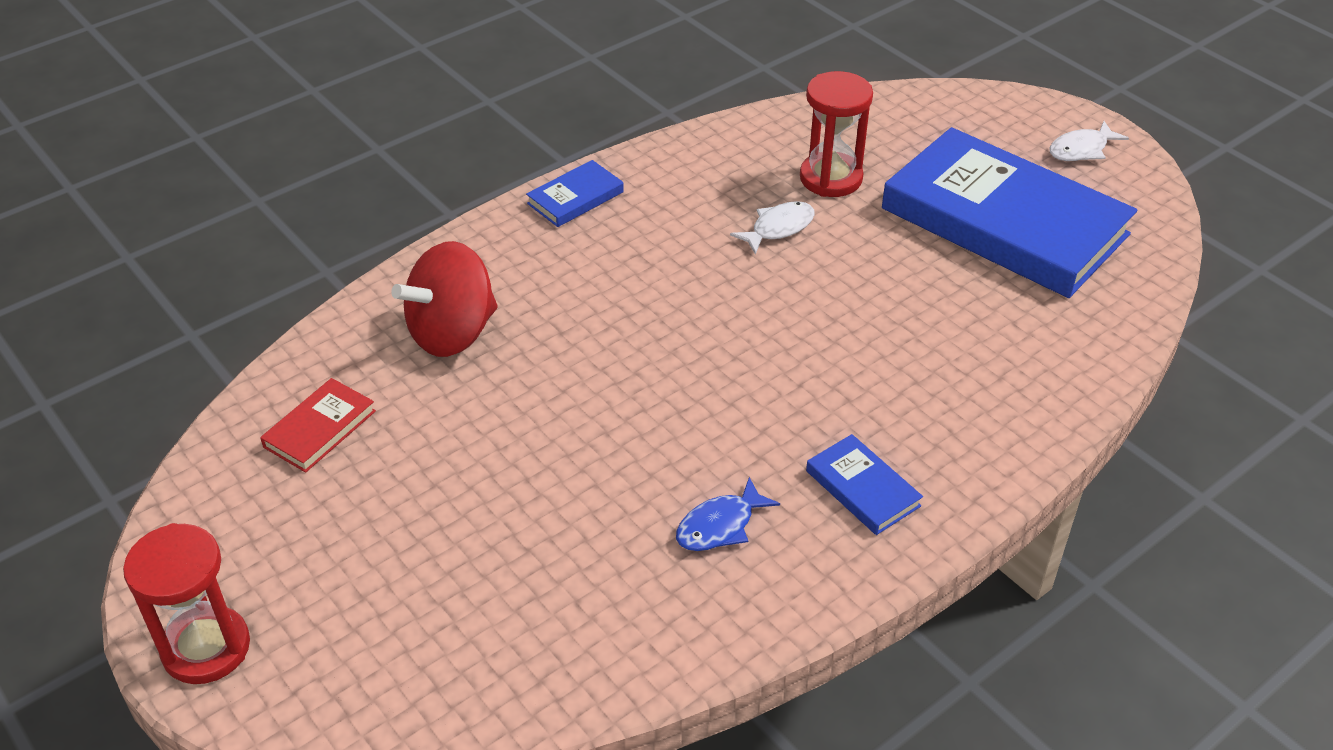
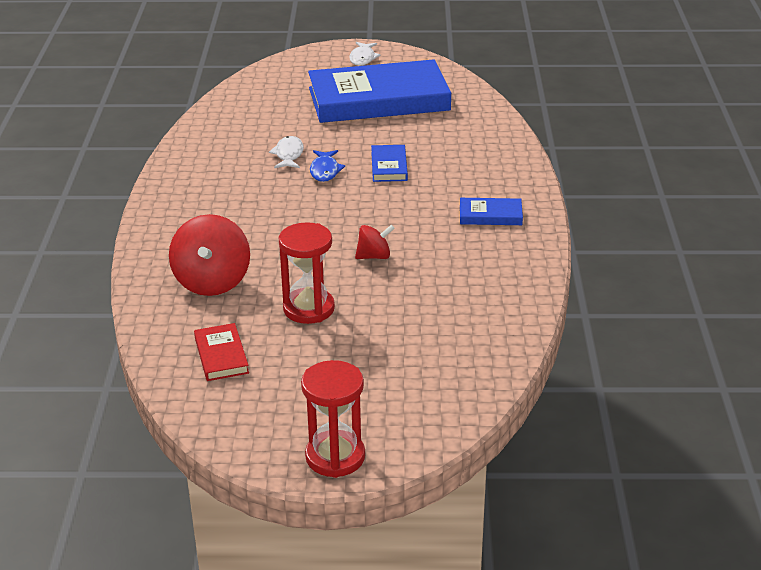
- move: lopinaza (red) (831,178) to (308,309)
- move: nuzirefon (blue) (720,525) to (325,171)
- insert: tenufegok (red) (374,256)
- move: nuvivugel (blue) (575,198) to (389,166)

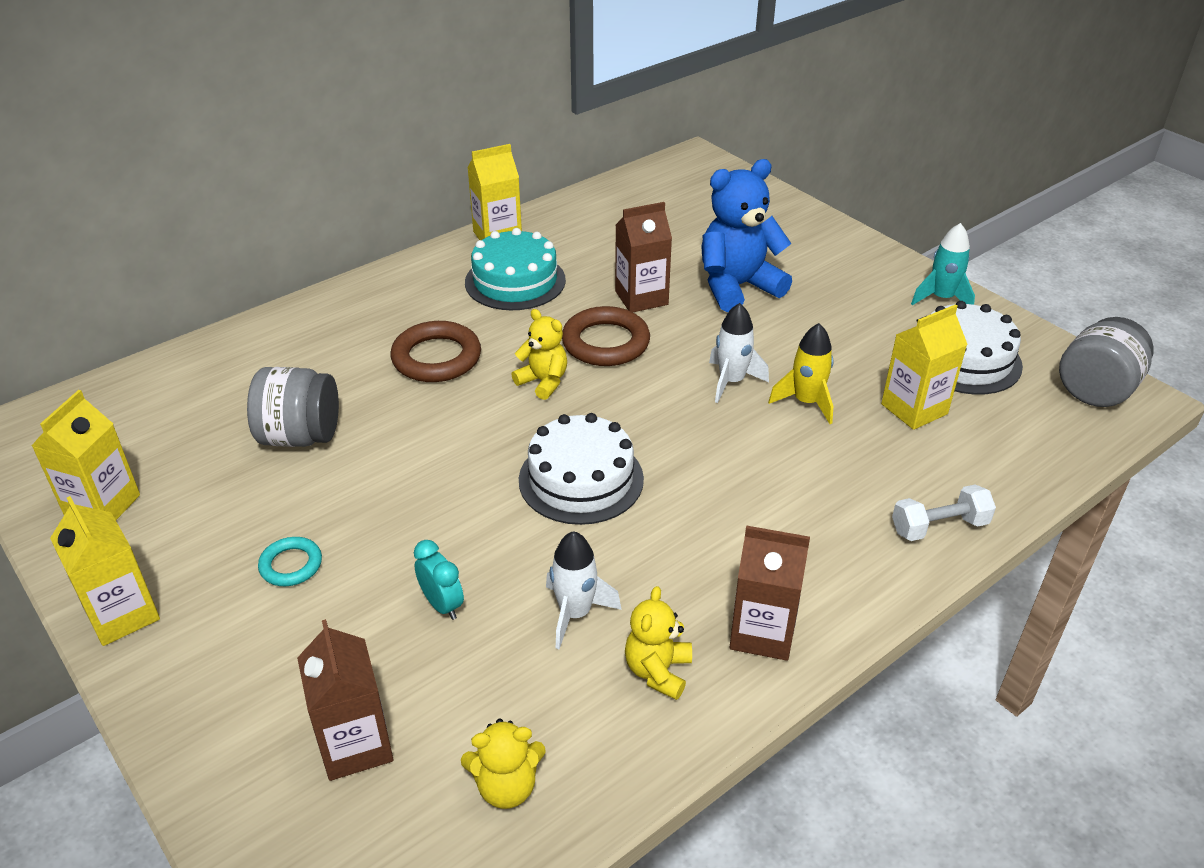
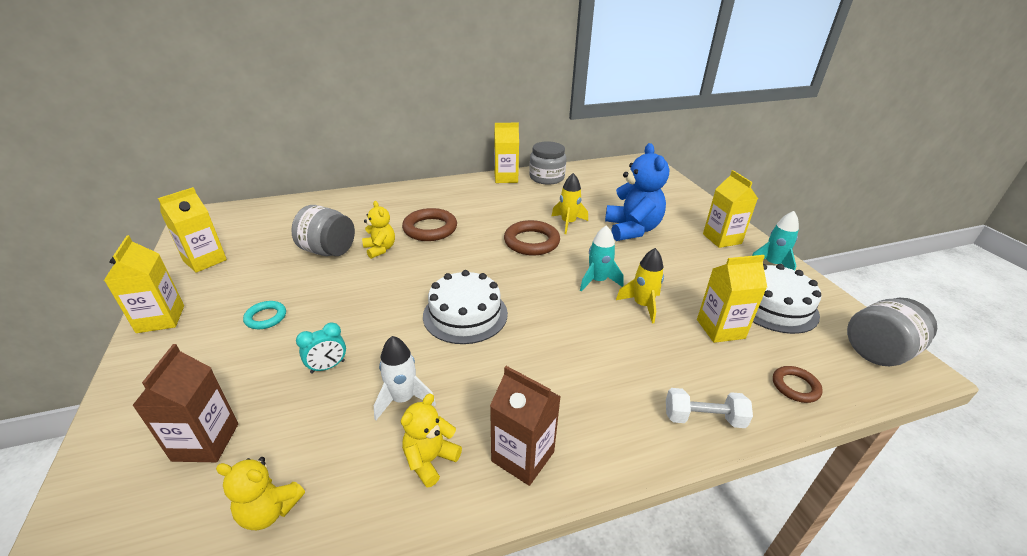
- rotate: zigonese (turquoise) (442,604) = (328,367) 75 degrees clockwise
- move: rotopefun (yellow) (543,382) to (380,249)
- insert: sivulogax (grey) (546,178)
- replace: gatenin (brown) (641,298) to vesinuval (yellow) (568,223)
- recolor: vesinuval (white) (731,382) to vesinuval (turquoise) (597,281)
- rotate: rotopefun (blue) (737,287) = (632,229) 90 degrees clockwise
- insert: gatenin (yellow) (722,239)
- insert: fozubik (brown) (795,386)
- delete: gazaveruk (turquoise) (515,281)

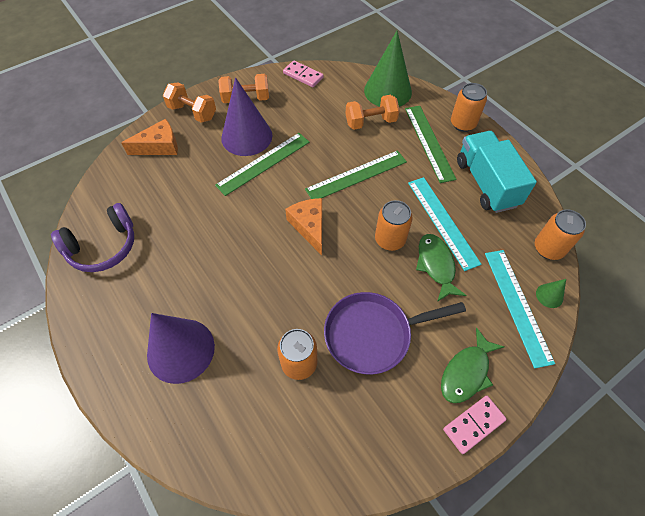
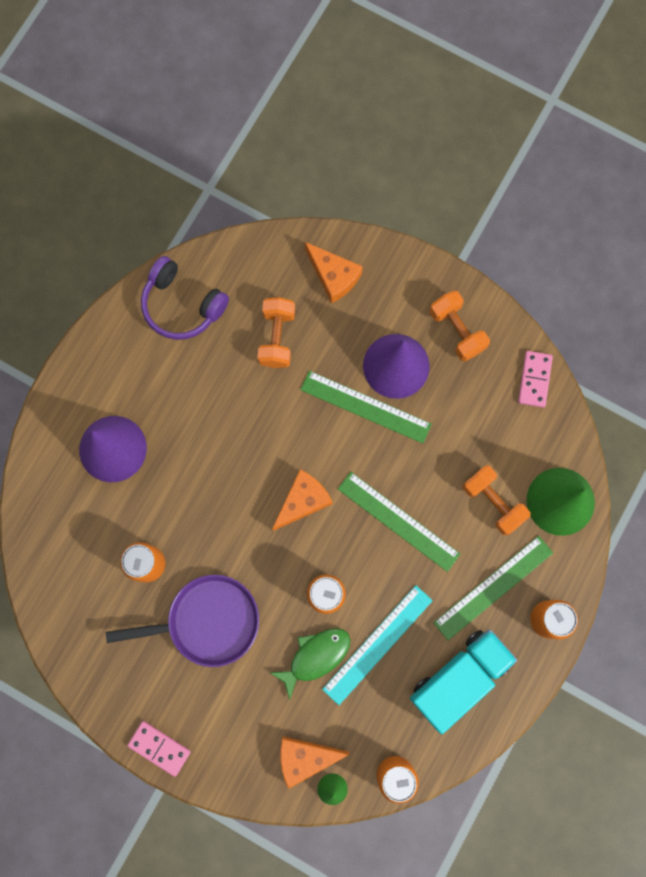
- rotate: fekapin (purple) (373,334) = (207,621) 120 degrees clockwise
- move: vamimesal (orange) (192,112) to (277,337)
- replace: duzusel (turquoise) (517,305) to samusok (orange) (305,757)
- delete: nuzirefon (green) (466,372)

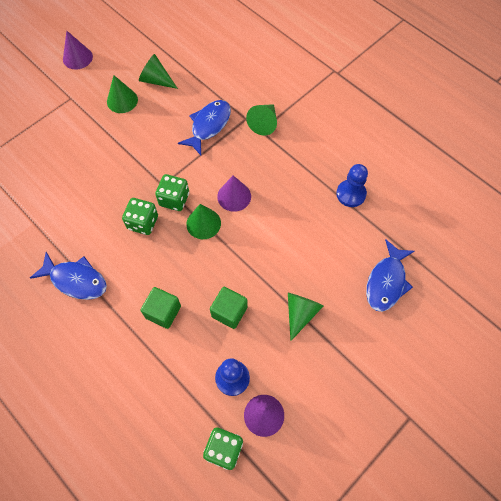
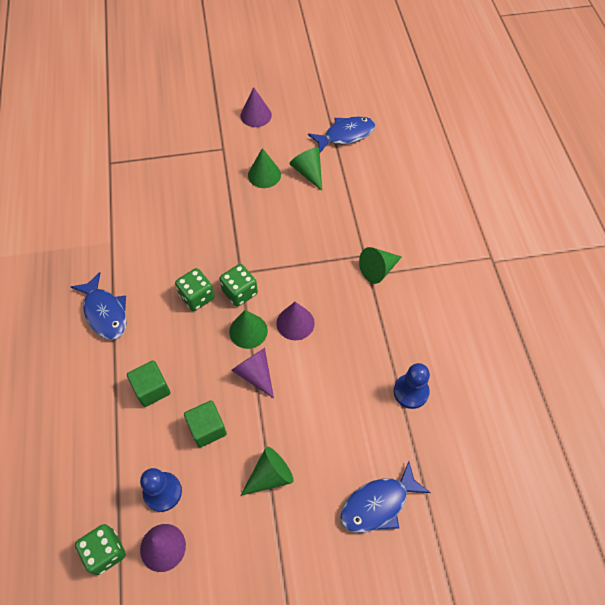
- insert: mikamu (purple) (255,374)
- move: nuzirefon (blue) (209,126) to (346,135)

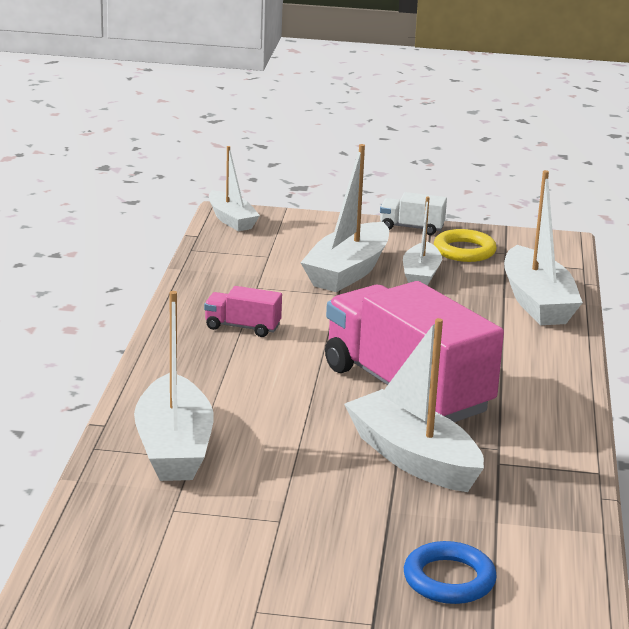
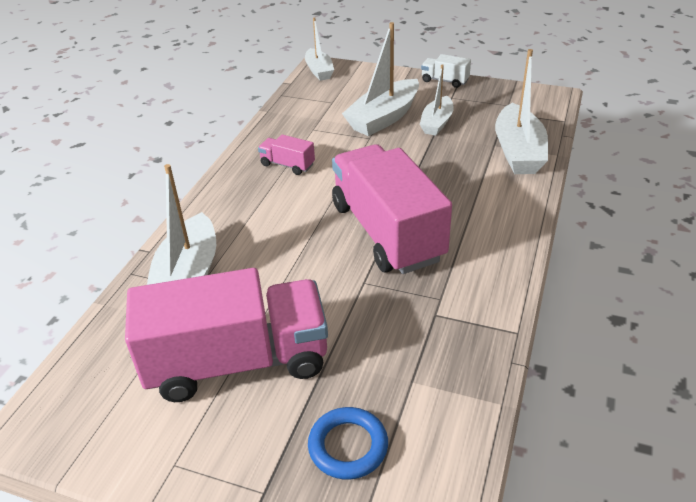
- insert: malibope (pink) (237,362)
- delete: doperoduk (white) (413,458)
- delete: fozubik (yellow) (464,251)

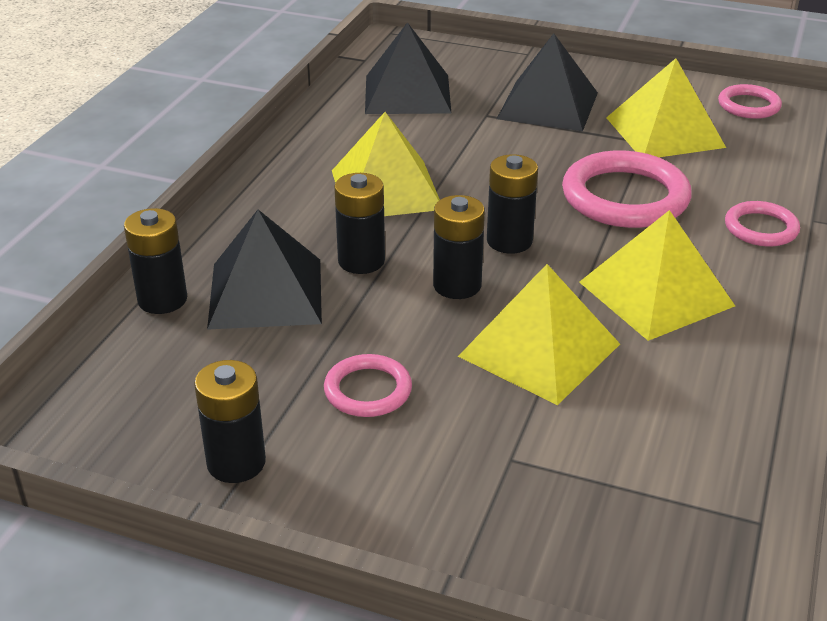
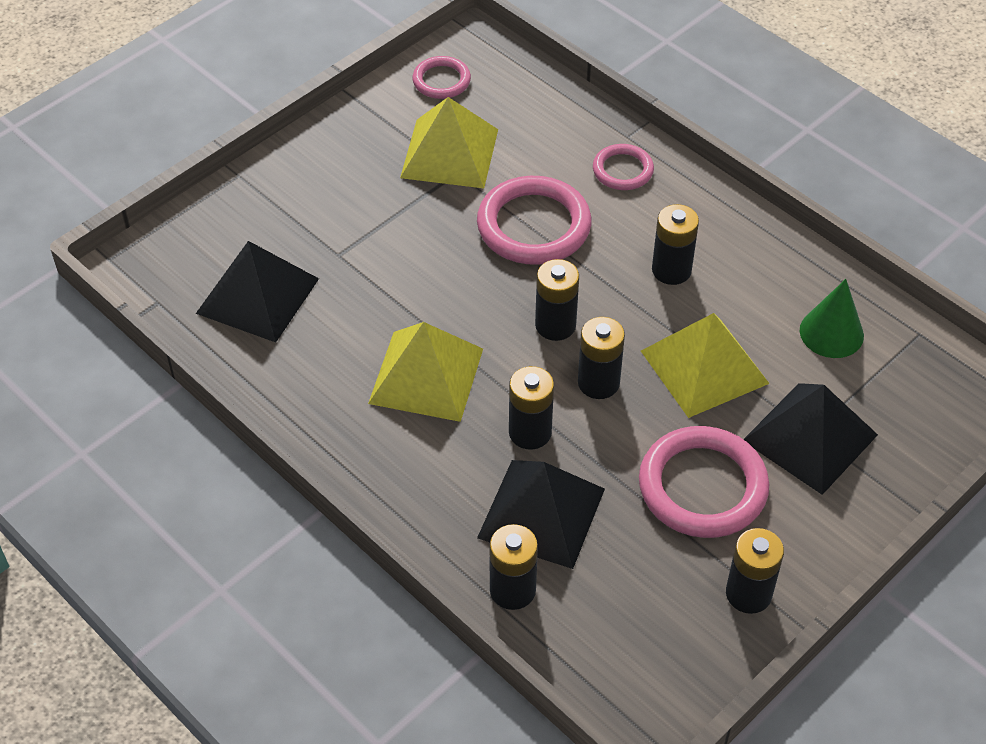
- resize: fozubik (pink) (368,390) = (702,487) x1.81
- replace: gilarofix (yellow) (656,293) to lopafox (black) (671,270)
- move: gilarofix (black) (547,105) to (809,437)
- insert: mikamu (green) (831,333)

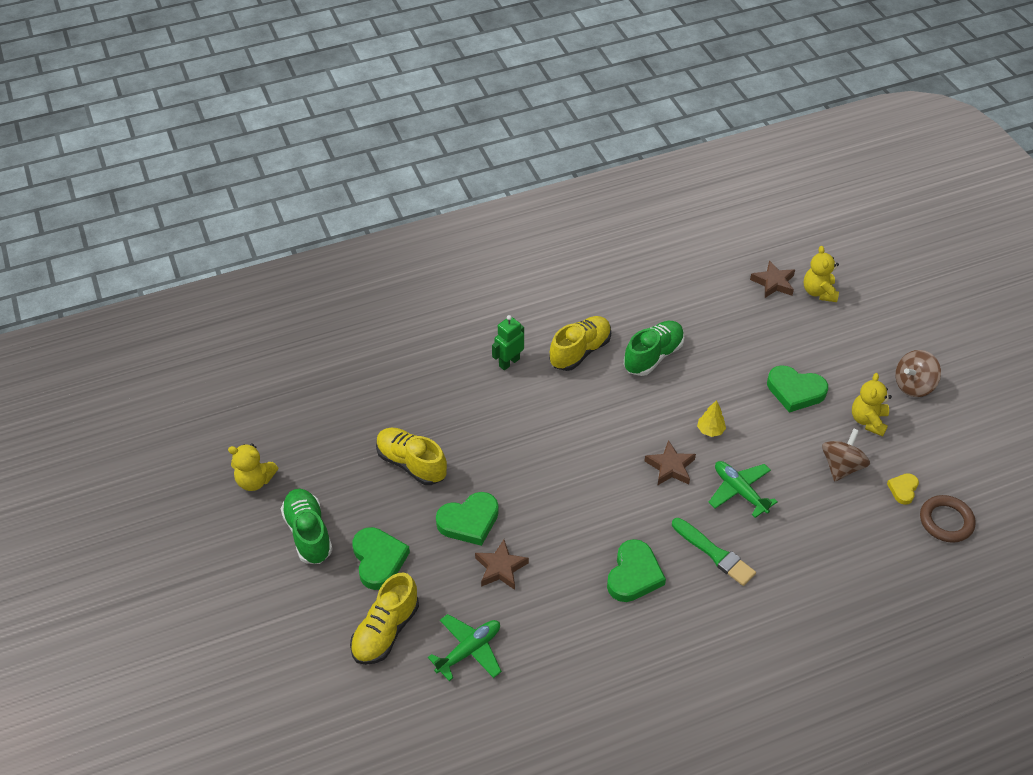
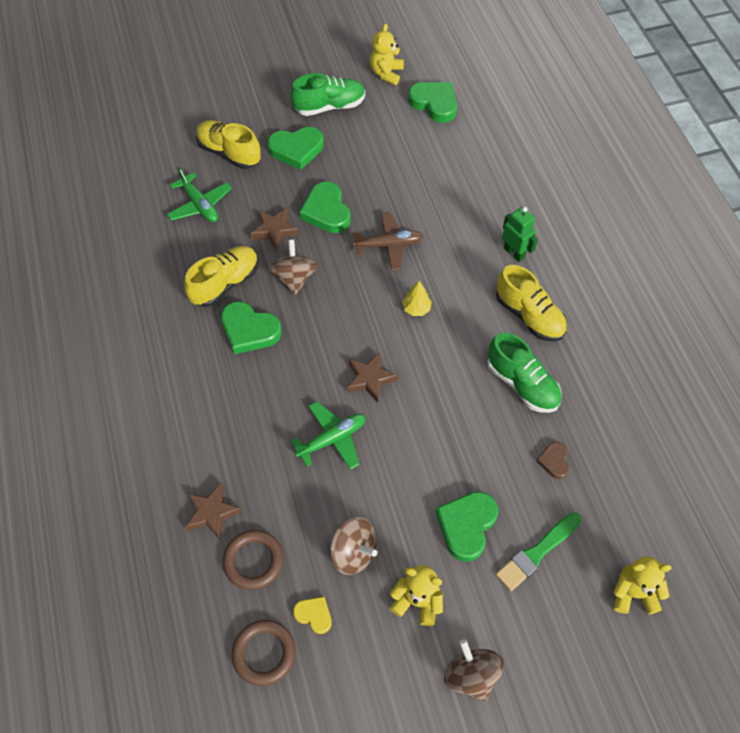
- move: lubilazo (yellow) (411,464) to (225,283)
- move: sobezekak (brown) (773,283) to (212,513)
- insert: fozubik (brown) (253,561)
- insert: tenufegok (brown) (294,278)
- insert: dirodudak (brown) (389,245)
- move: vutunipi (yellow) (710,430) to (416,309)
- insert: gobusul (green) (434,103)
- move: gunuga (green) (714,553) to (537,552)
- insert: gobusul (brown) (554,461)

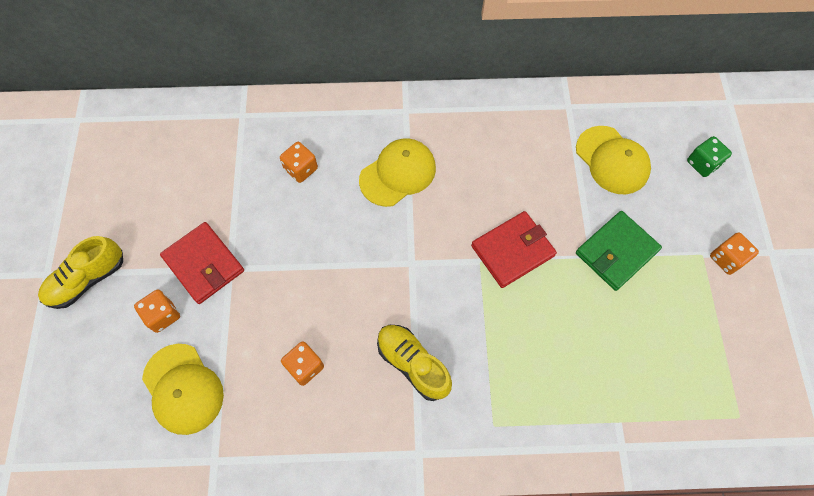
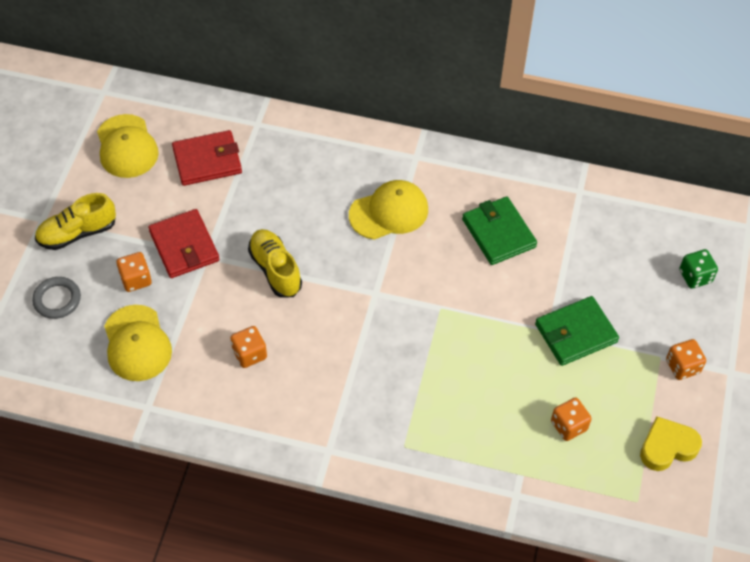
- insert: fozubik (grey) (57,299)
- move: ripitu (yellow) (612,160) to (126,147)
- move: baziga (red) (512,250) to (207,160)
- move: lubilazo (yellow) (413,364) to (275,270)
- insert: baziga (green) (498,233)
- move: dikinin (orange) (301,169) to (568,426)
- insert: gobusul (yellow) (667,447)

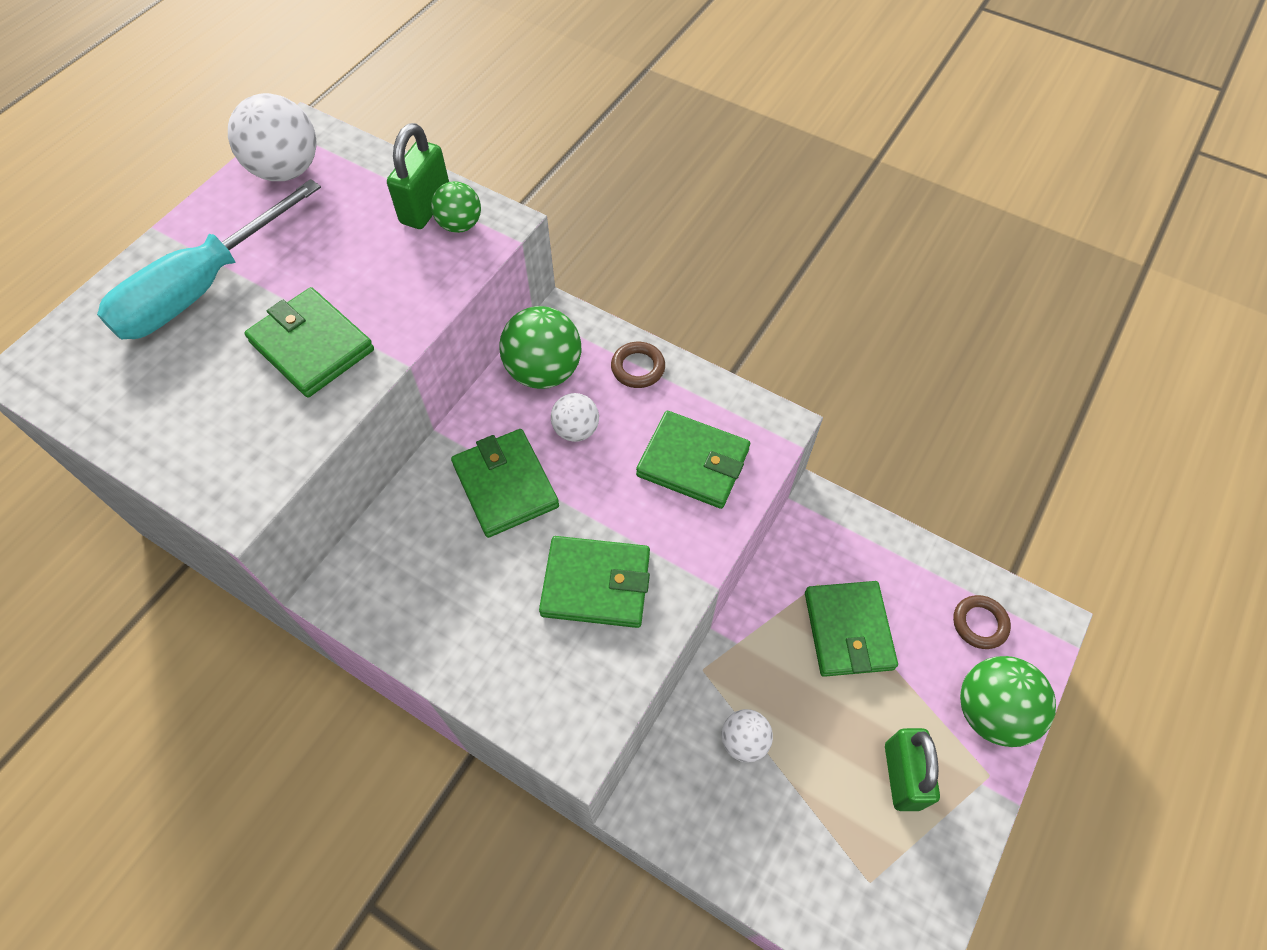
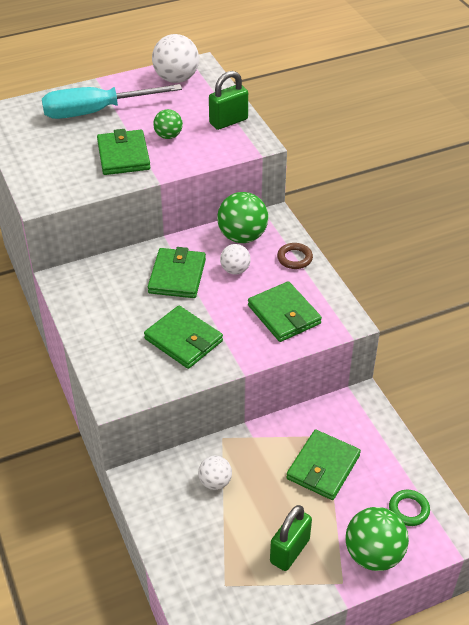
- move: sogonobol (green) (460,225) to (168,136)
- recolor: fozubik (brown) (979,623) to fozubik (green) (408,510)

